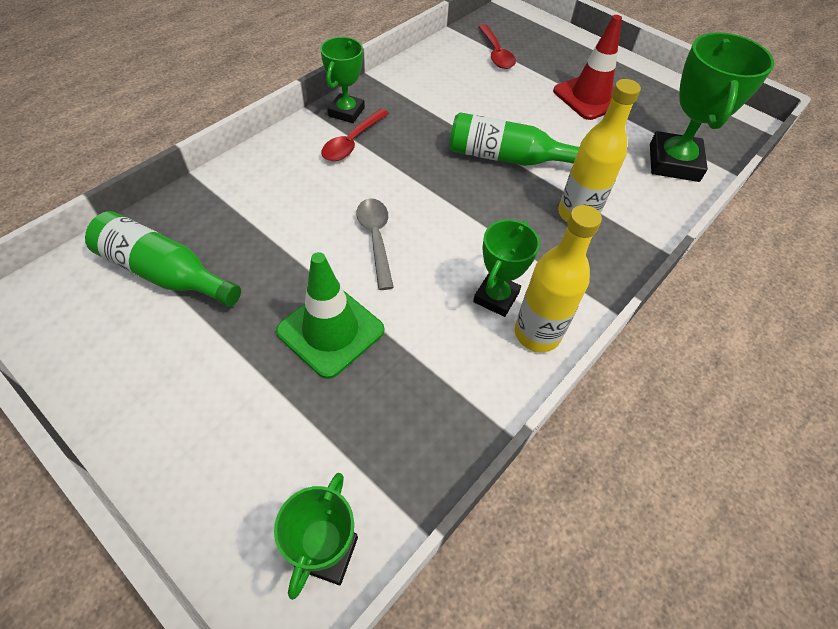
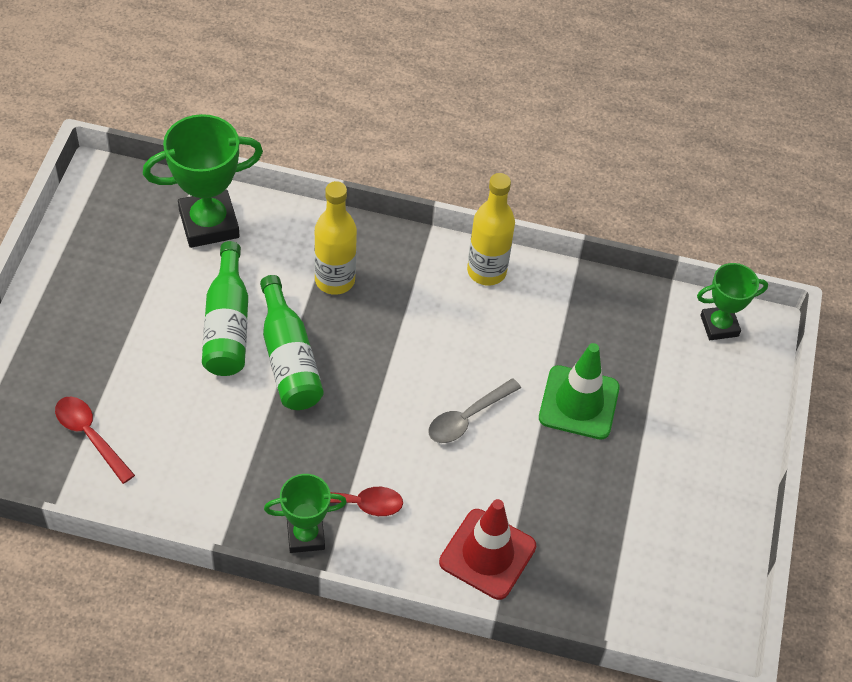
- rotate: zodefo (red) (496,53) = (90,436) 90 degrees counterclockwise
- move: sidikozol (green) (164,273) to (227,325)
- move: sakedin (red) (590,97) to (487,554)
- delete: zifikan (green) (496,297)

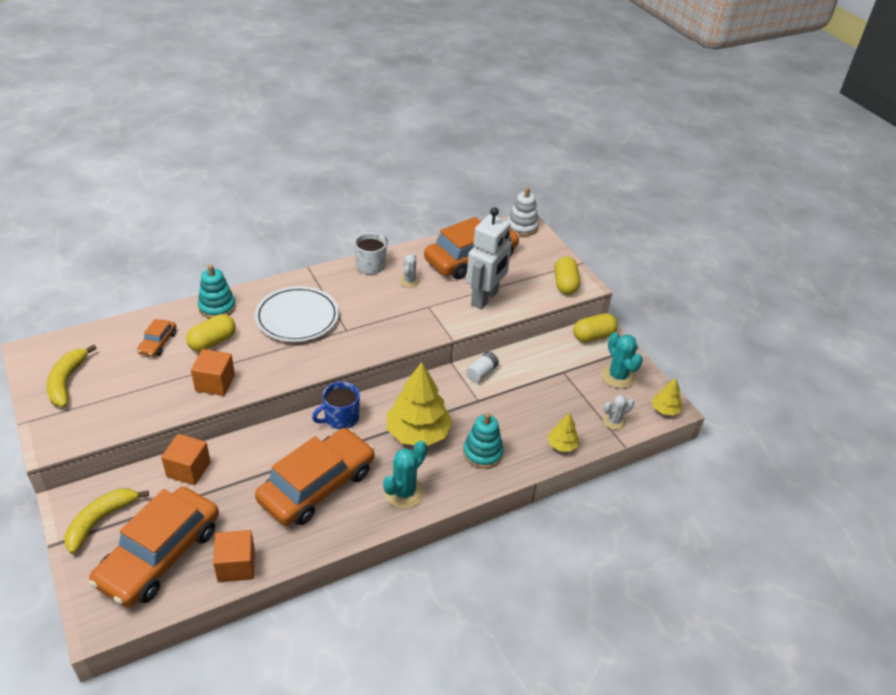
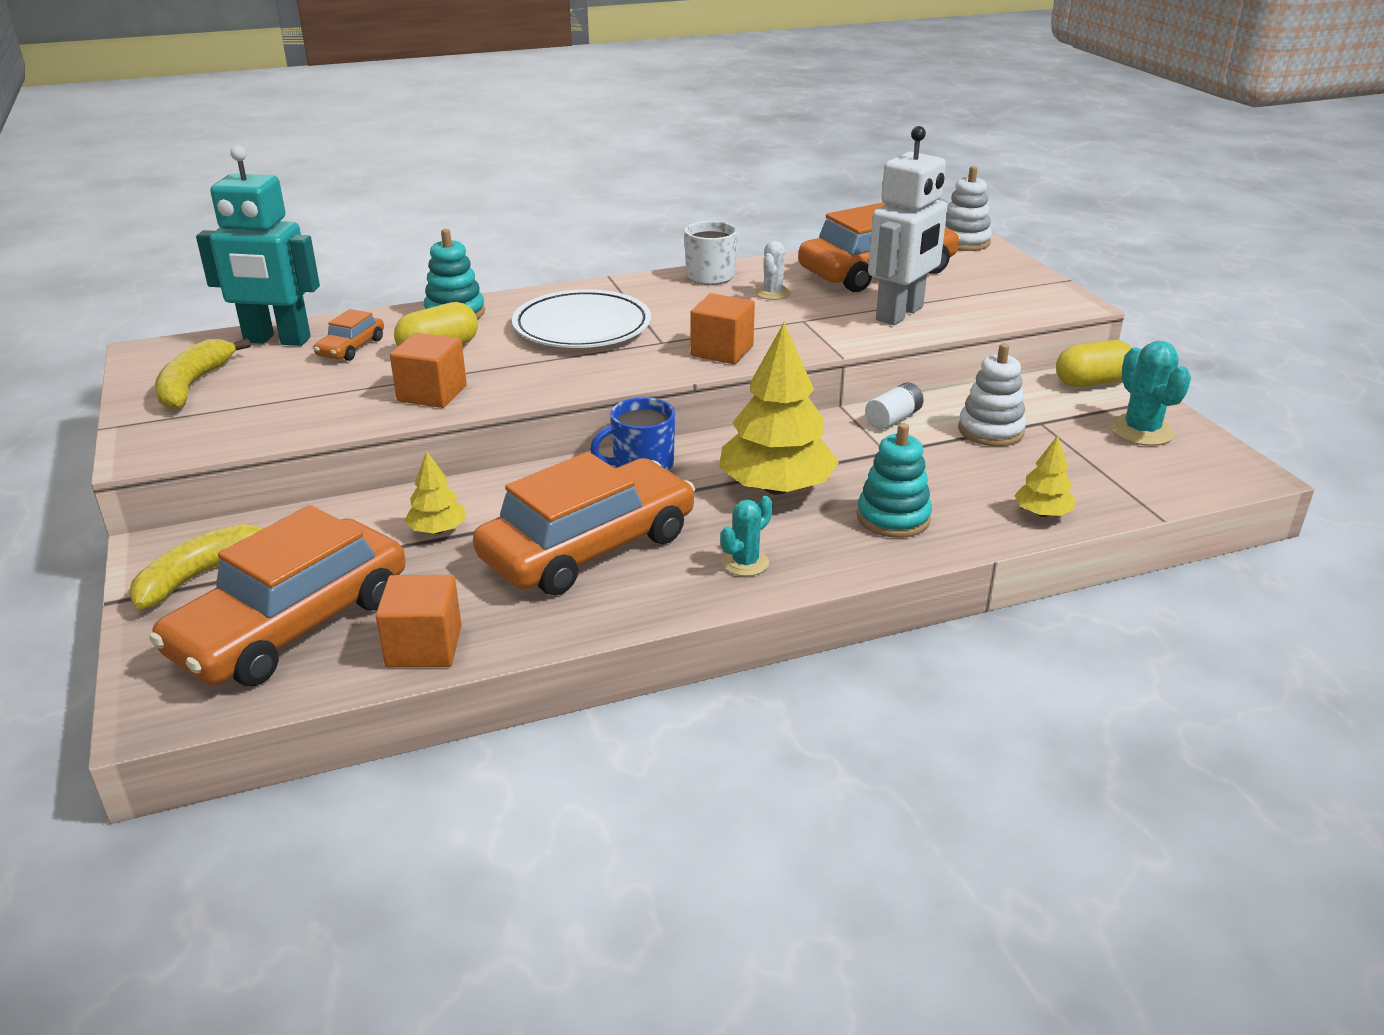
- insert: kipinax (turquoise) (277,340)
- move: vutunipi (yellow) (665,409) to (437,530)
- move: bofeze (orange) (188,469) to (722,351)
- resize: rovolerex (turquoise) (404,492) = (745,563) x0.63
- insert: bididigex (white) (990,431)
- delete: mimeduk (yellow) (565,284)
- delete: rovolerex (white) (614,421)

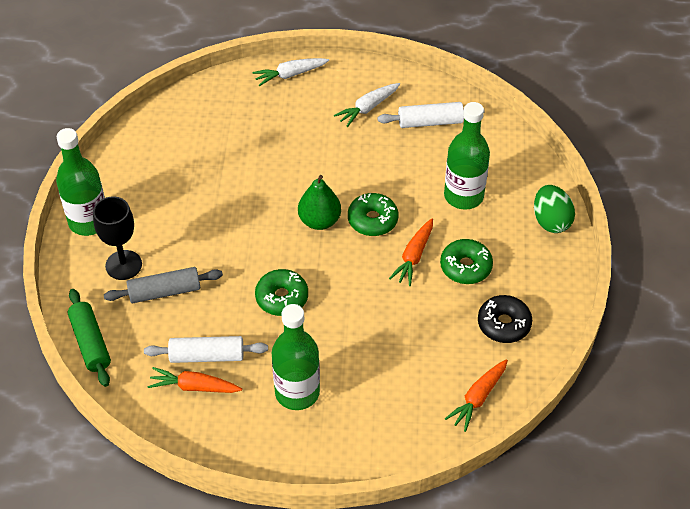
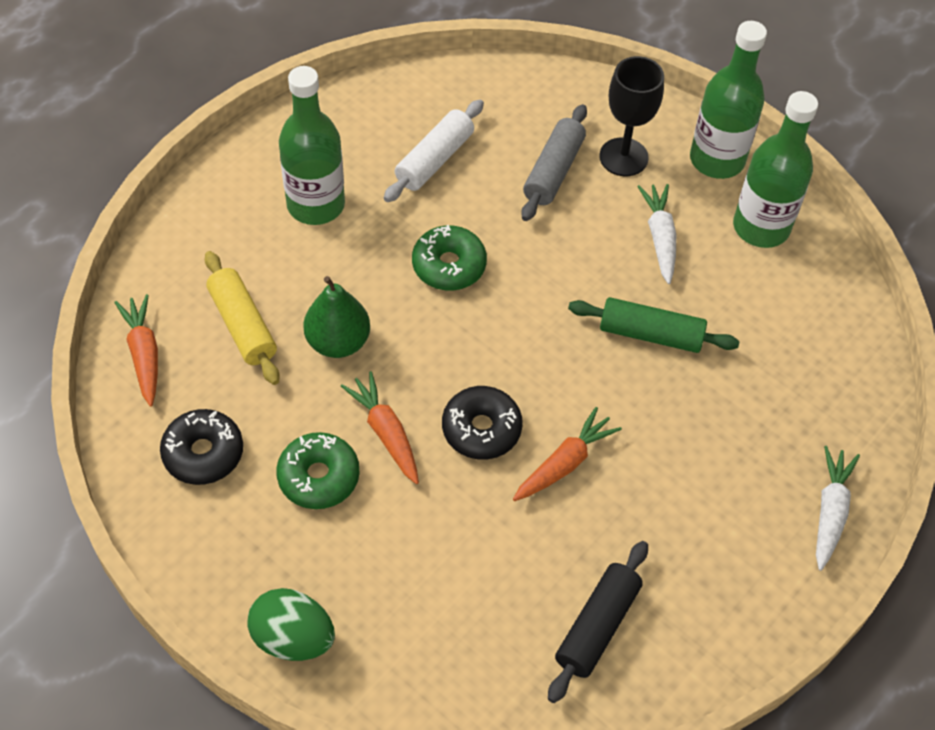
- insert: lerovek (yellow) (243,325)
- move: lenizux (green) (319,221) to (338,342)
- recolor: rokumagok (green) (372,220) to rokumagok (black) (481,429)
- move: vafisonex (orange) (194,387) to (565,463)
- recolor: lerovek (white) (430,122) to lerovek (black) (597,626)
- move: lerovek (green) (90,343) to (650,334)
- move: vafisonex (white) (367,108) to (660,237)
- move: sidikozol (green) (463,196) to (761,227)

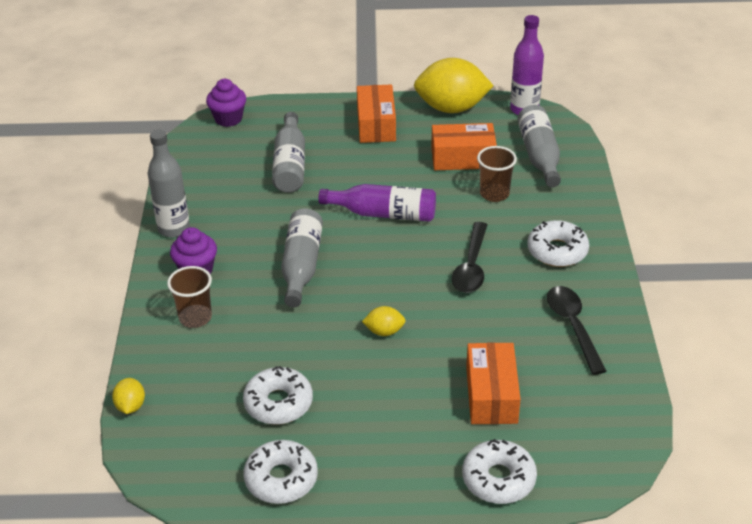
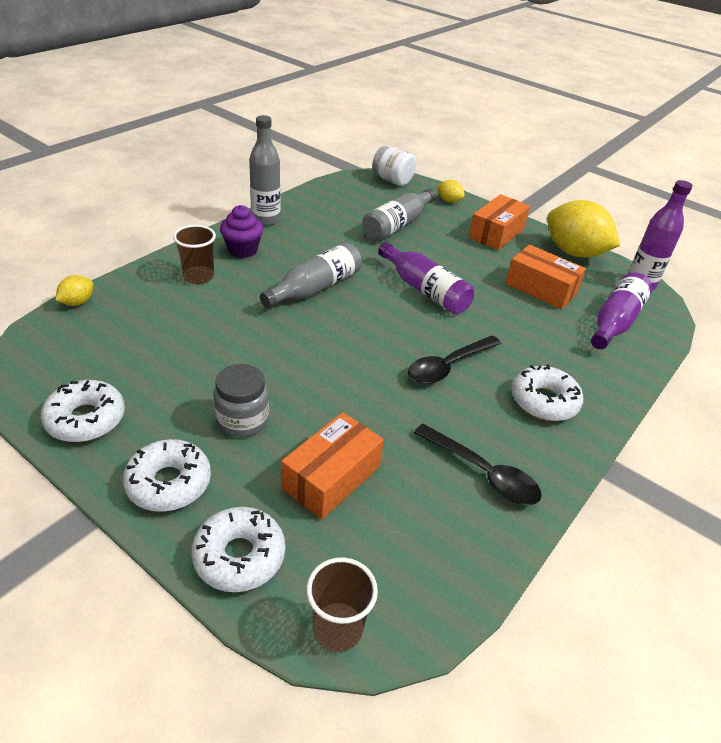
- move: rokumagok (white) (278,403) to (169,483)
- insert: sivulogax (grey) (242,420)
- move: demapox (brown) (494,194) to (337,629)
- replace: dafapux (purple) (228,119) to sivulogax (white) (392,180)
- rotate: zodefo (black) (573,327) = (482,473) 105 degrees clockwise
- move: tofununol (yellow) (384,331) to (449,201)
- recolor: sidikozol (grey) (539,155) to sidikozol (purple) (615,321)

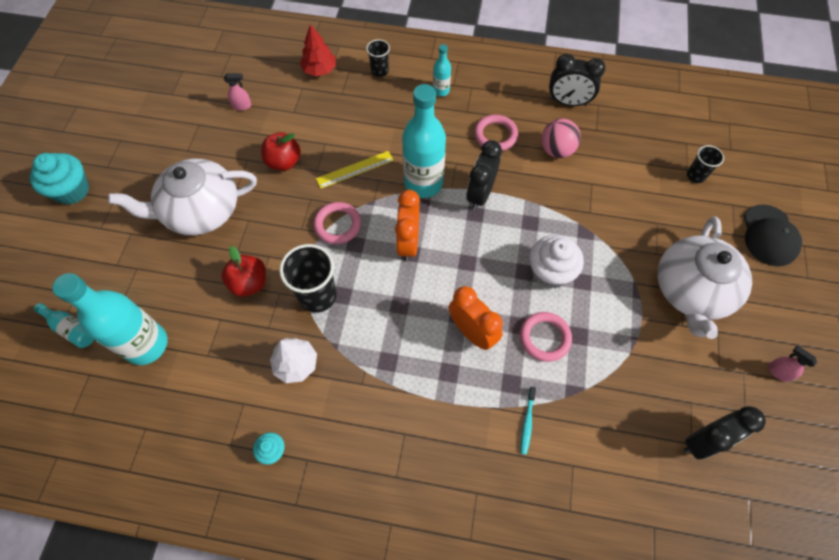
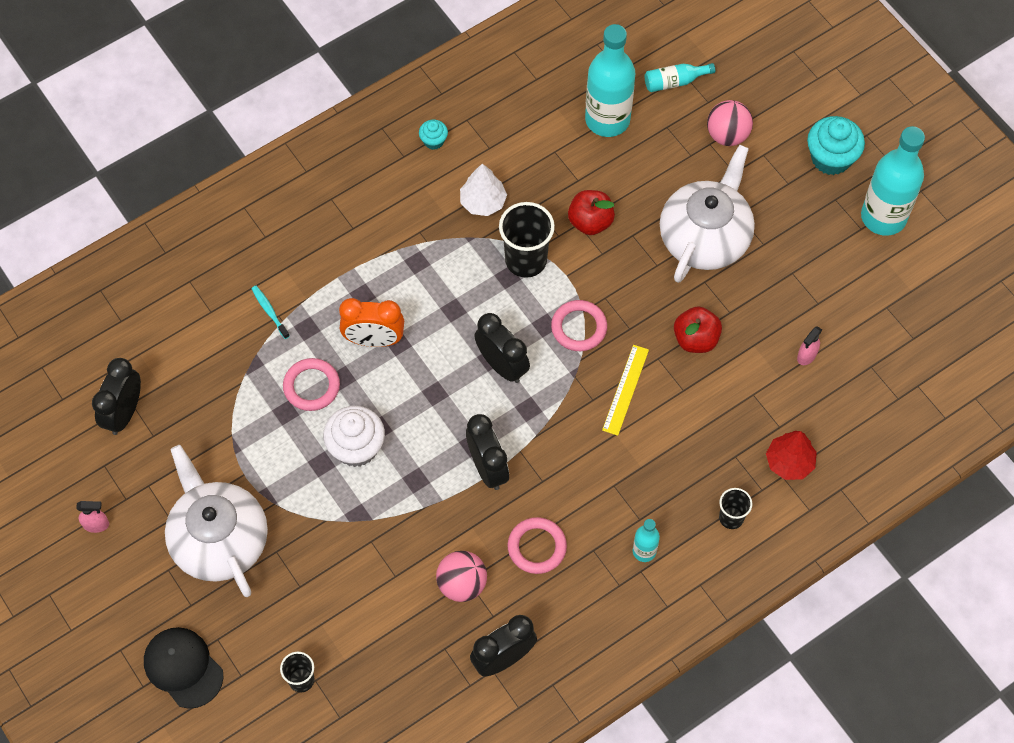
- recolor: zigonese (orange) (408,243) to zigonese (black) (502,365)
- insert: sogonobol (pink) (727,135)
- move: sidikozol (turquoise) (423,183) to (883,217)

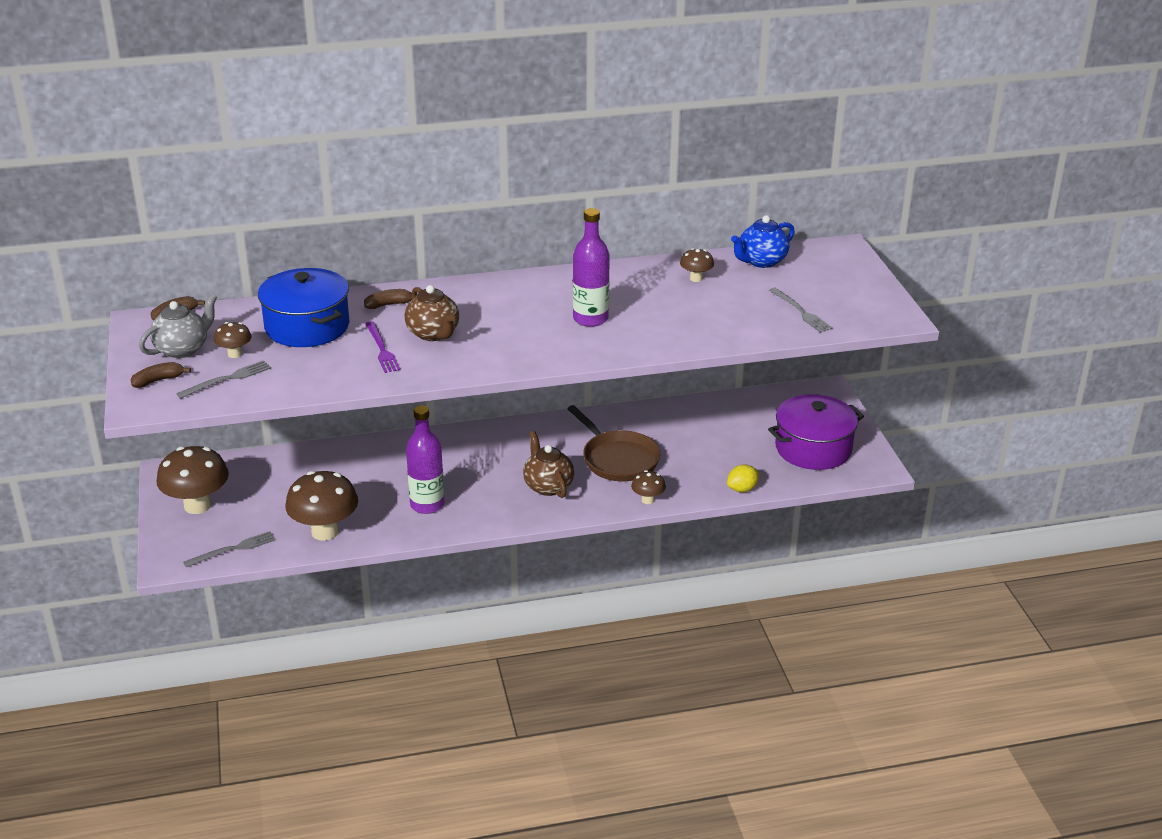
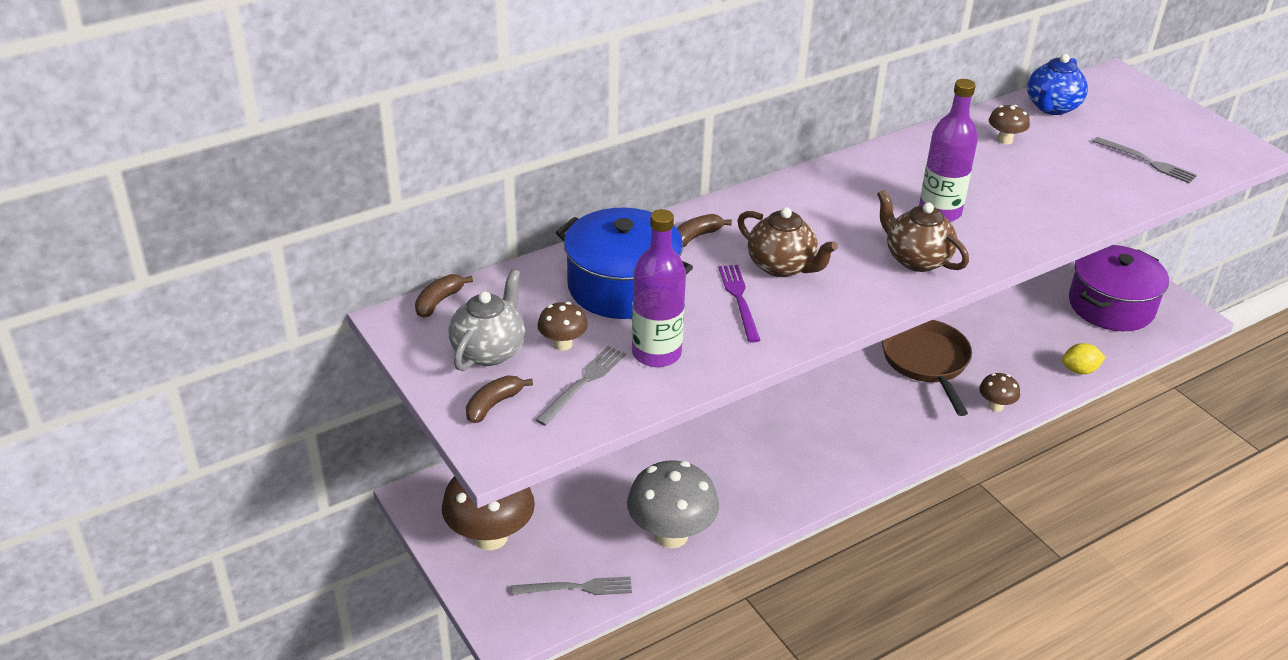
- rotate: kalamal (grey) (233,549) = (576,588) 45 degrees clockwise
- recolor: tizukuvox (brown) (325,532) to tizukuvox (grey) (671,535)
- move: sidikozol (purple) (427,504) to (656,353)
- rotate: kalamal (purple) (382,349) = (739,300) 150 degrees counterclockwise
- move: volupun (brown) (548,486) to (916,259)
- rotate: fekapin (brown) (617,459) = (927,362) 135 degrees counterclockwise
- rotate: tofununol (yellow) (742,489) = (1079,370) 45 degrees clockwise

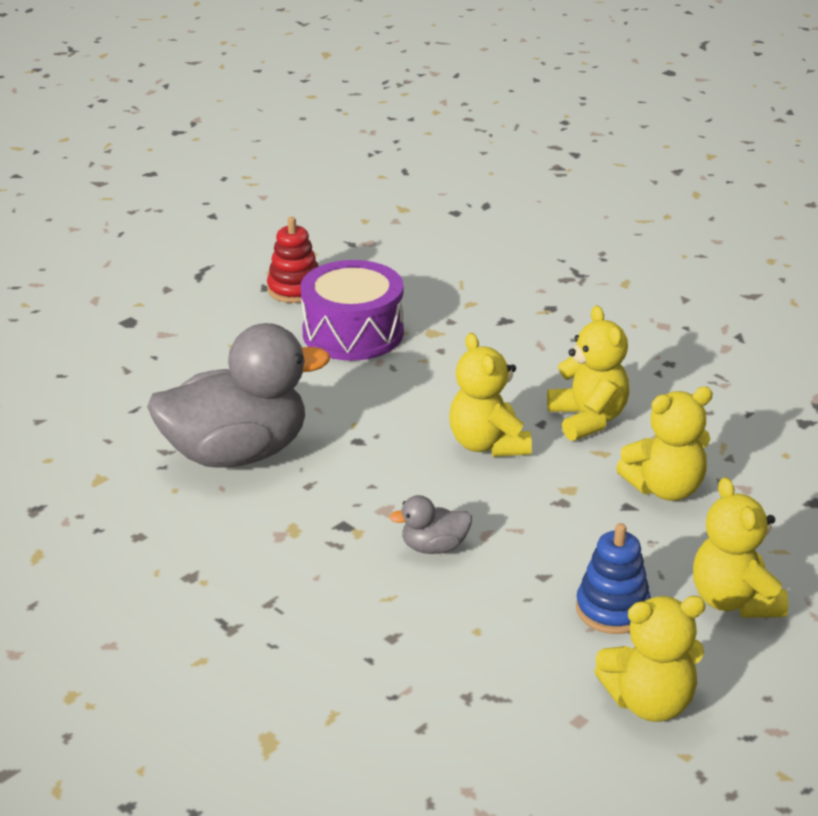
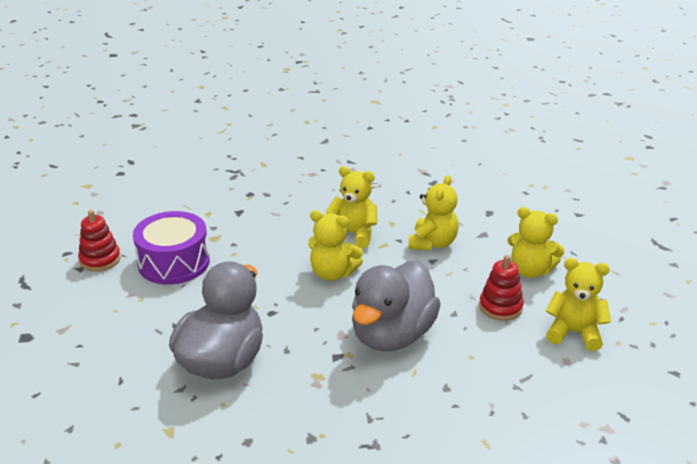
- resize: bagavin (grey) (434,547) = (392,335) x2.38
- recolor: bididigex (blue) (612,609) to bididigex (red) (500,307)
- rotate: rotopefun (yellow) (649,702) = (574,333) 105 degrees counterclockwise

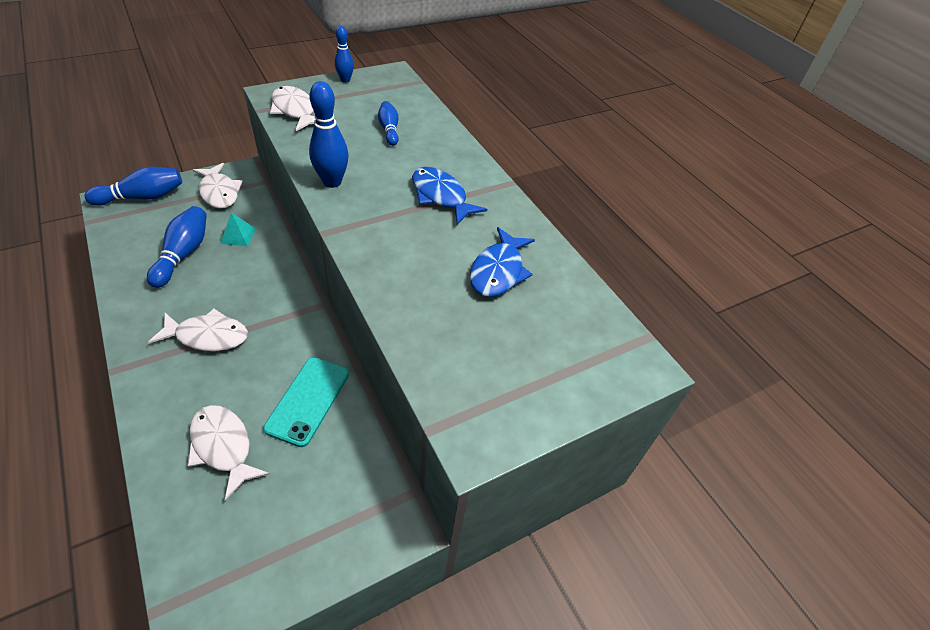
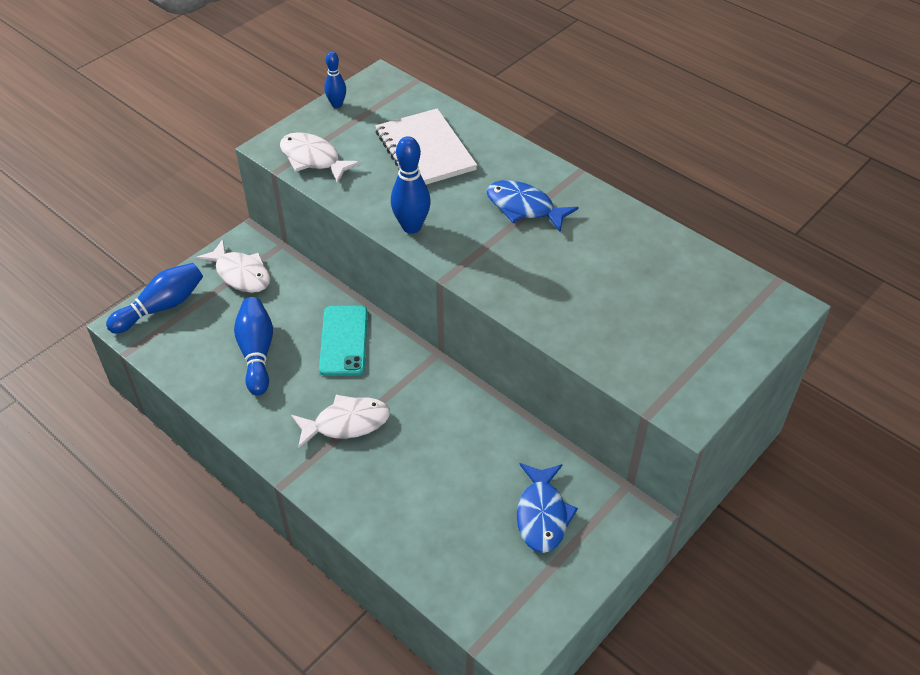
- move: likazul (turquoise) (308,400) to (344,341)
- replace: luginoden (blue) (389,130) to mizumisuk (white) (425,151)
- move: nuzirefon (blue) (498,271) to (542,515)
- delete: nuzirefon (white) (223,447)
- delete: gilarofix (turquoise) (238,236)

